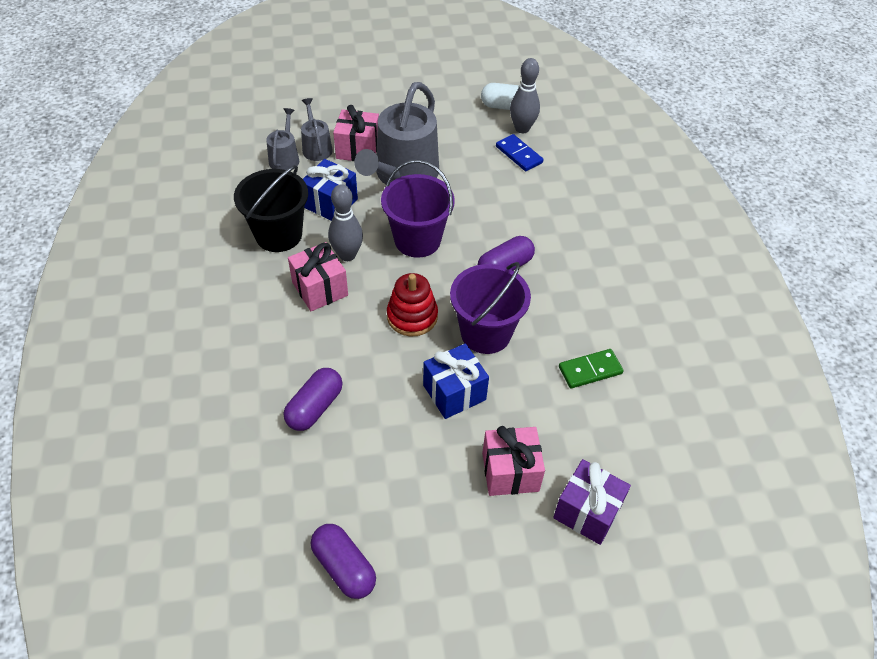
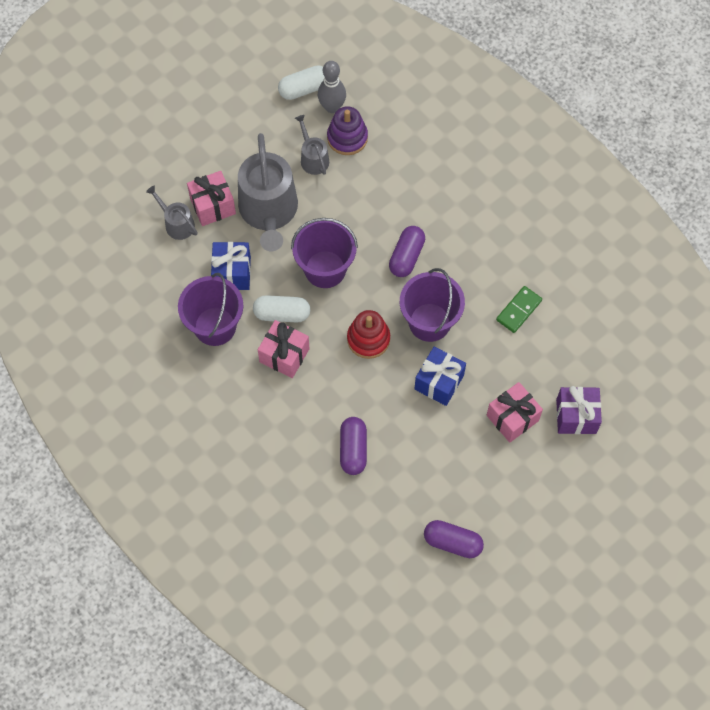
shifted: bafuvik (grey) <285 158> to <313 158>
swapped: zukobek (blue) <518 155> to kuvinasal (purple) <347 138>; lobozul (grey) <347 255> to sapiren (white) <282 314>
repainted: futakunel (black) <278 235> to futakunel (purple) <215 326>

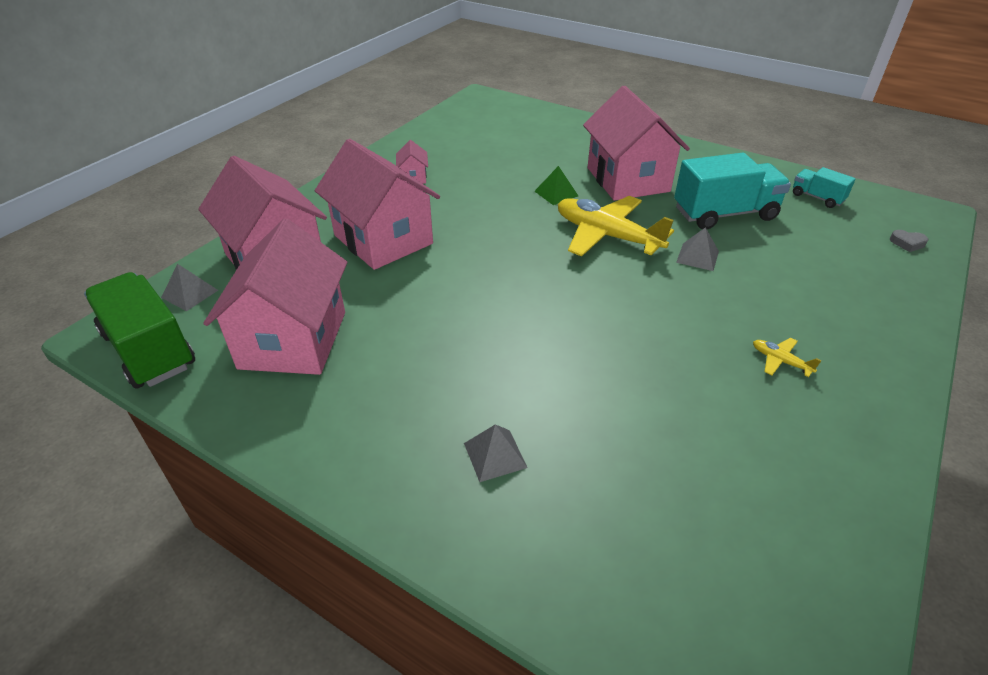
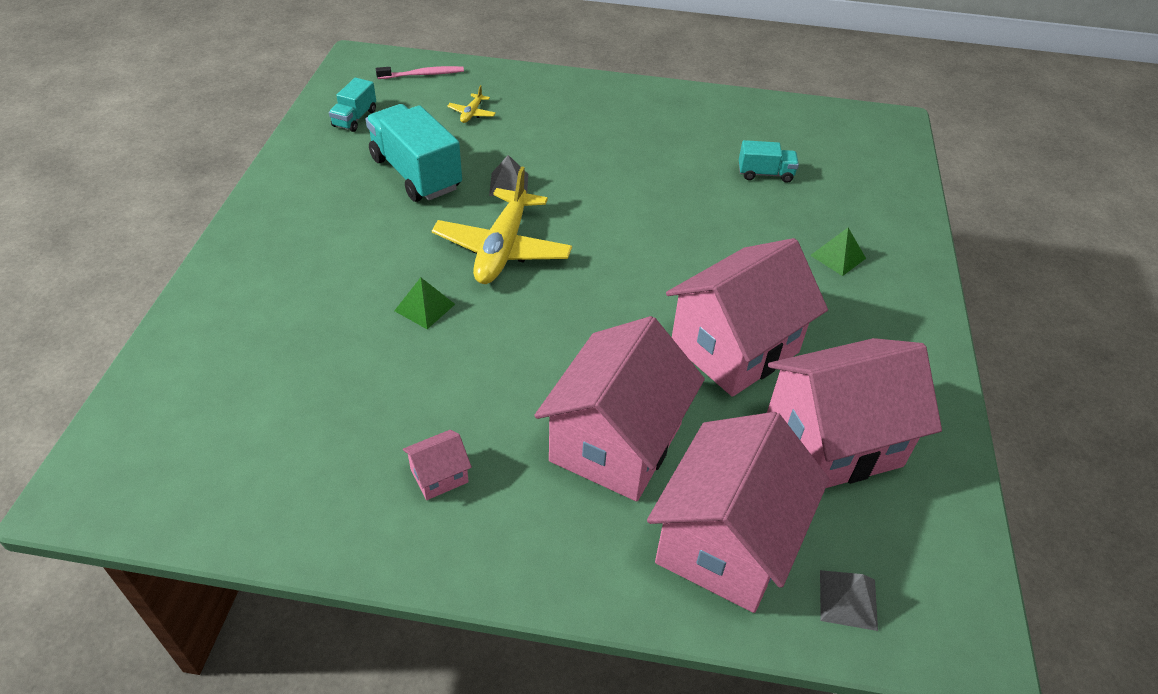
gone: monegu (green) <149 350>
new: monegu (turquoise) <765 174>
shifted: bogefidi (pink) <627 179> to <734 348>; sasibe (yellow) <780 361> to <472 113>
swapped: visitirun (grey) <907 243> to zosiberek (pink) <422 74>
repainted: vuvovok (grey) <495 455> to vuvovok (green) <838 257>

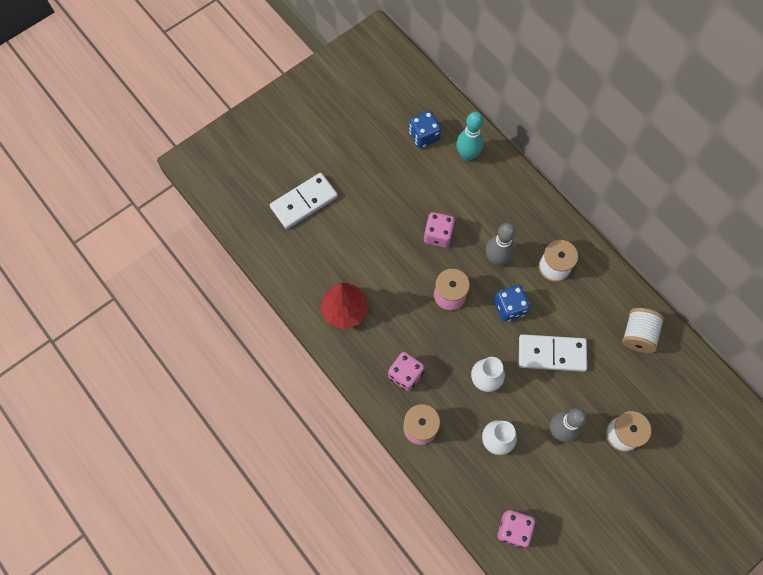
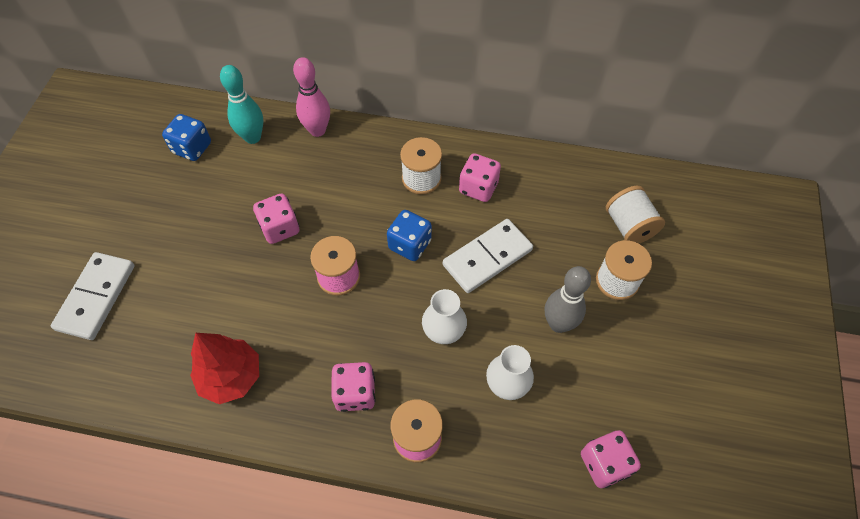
gone: lobozul (grey) <496 259>
new: lobozul (pink) <317 130>; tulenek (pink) <478 188>
shifted: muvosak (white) <637 335> to <629 226>

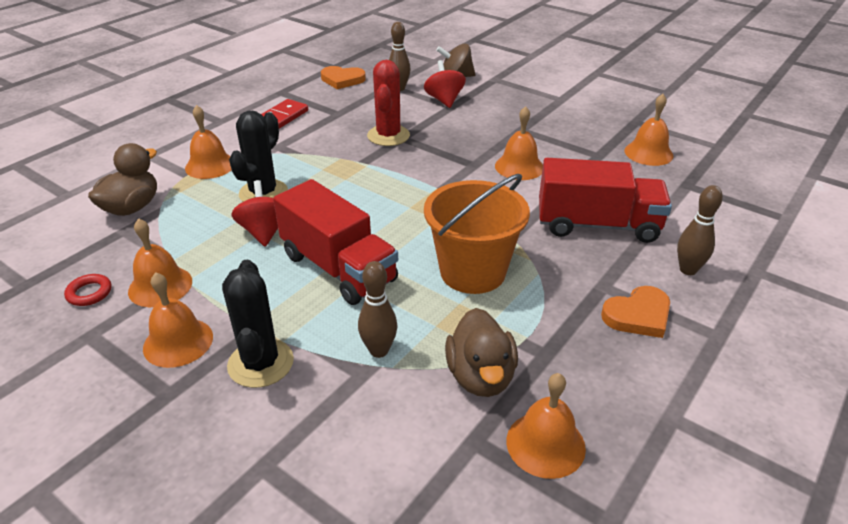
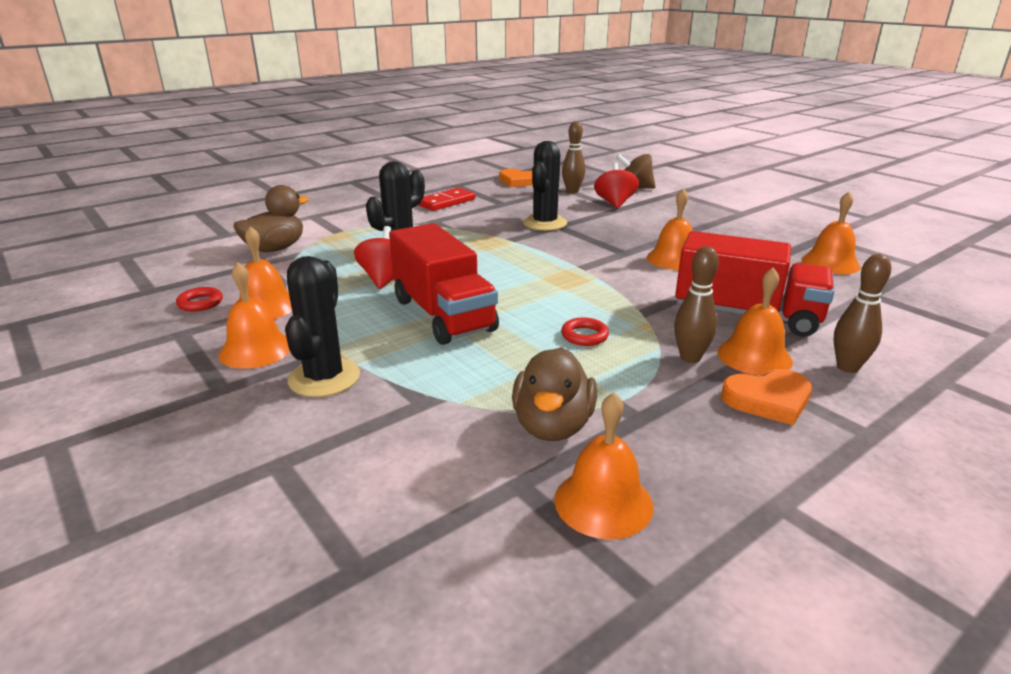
shifted: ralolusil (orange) <210 165> to <754 356>; lobozul (brown) <379 350> to <690 357>
swapped: futakunel (orange) <472 272> to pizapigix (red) <584 336>
repainted: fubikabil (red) <388 136> to fubikabil (black) <544 223>

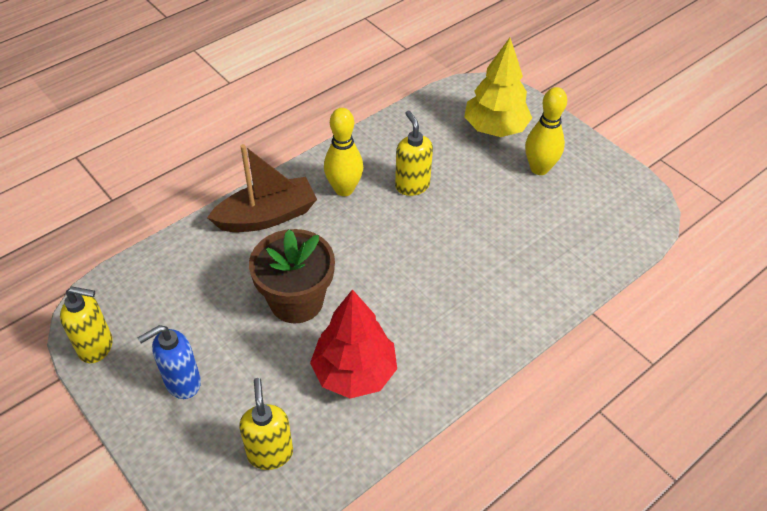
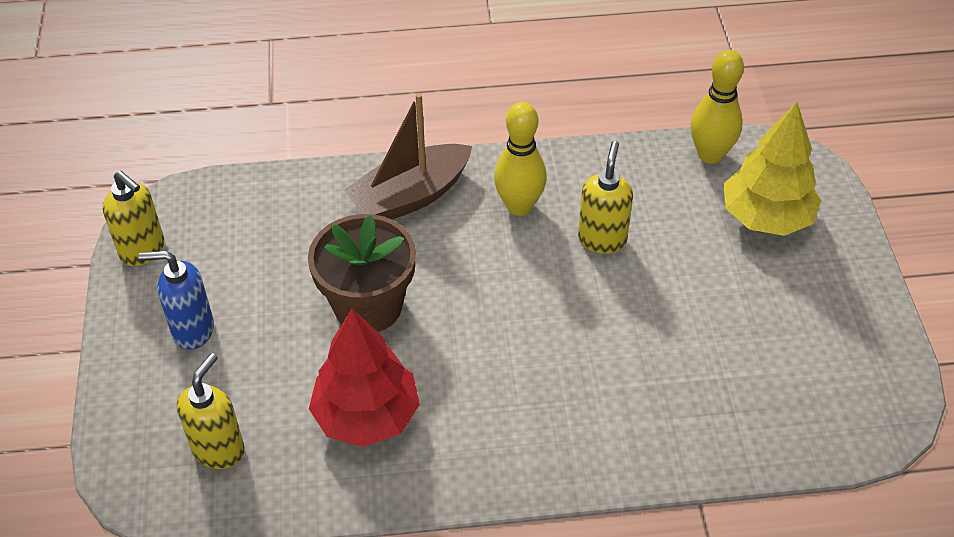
shifted: lobozul (yellow) <539 168> to <710 154>
rotated: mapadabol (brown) <267 216> = <410 196> 135 degrees clockwise

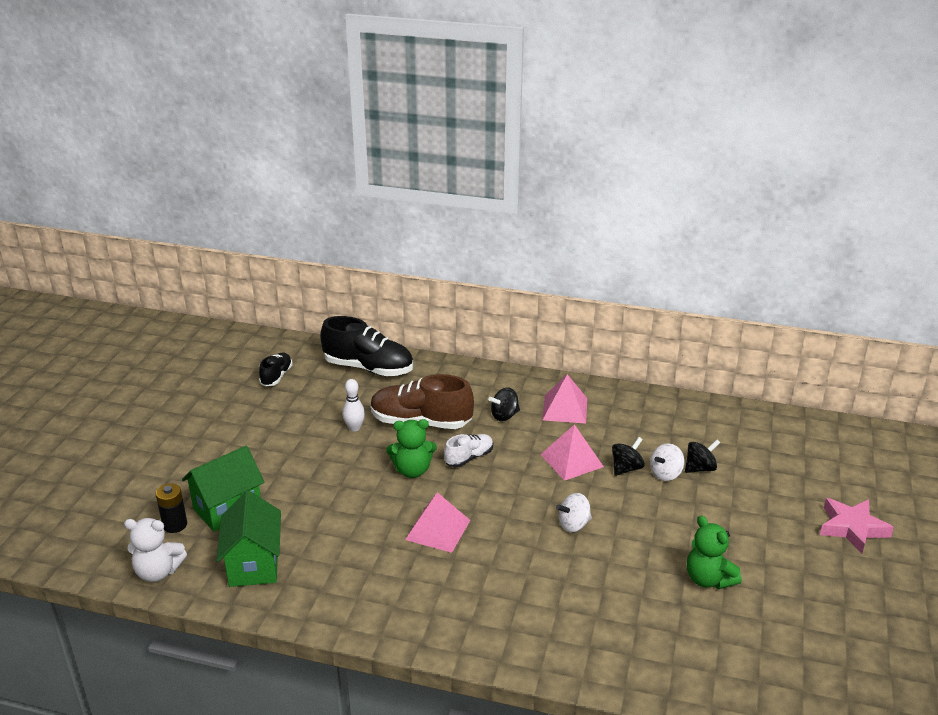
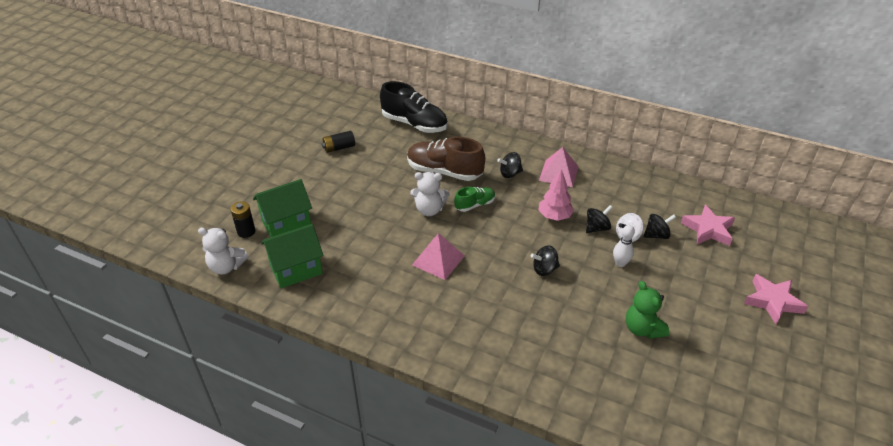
gone: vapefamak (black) <276 376>
new: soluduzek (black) <339 148>; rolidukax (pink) <708 229>
shifted: lobozul (white) <354 428> to <620 263>
swapped: vuvovok (pink) <571 460> to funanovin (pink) <554 216>
repainted: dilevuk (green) <412 470> to dilevuk (white) <429 210>; vapefamak (white) <469 458> to vapefamak (green) <475 205>; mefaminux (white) <573 524> to mefaminux (black) <544 269>
rotated: bogefidi (green) <254 564> = <296 269> 60 degrees clockwise

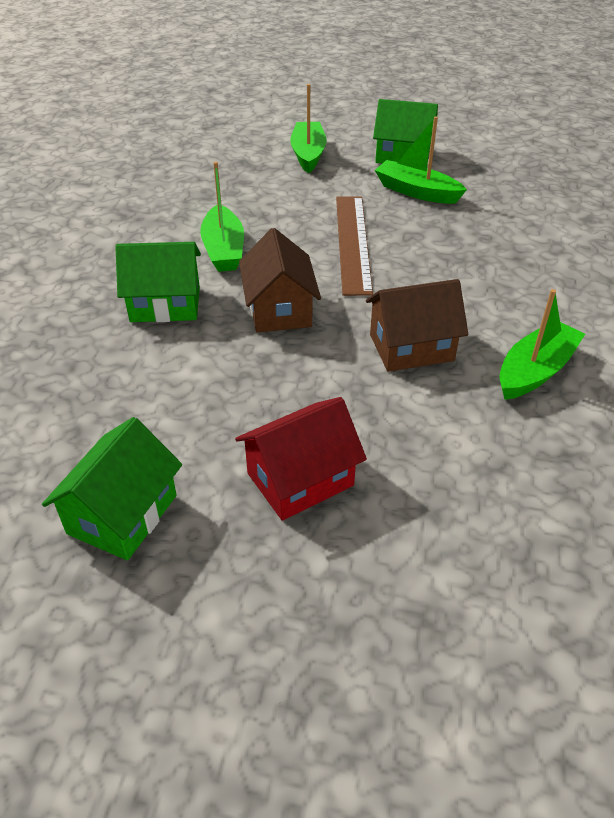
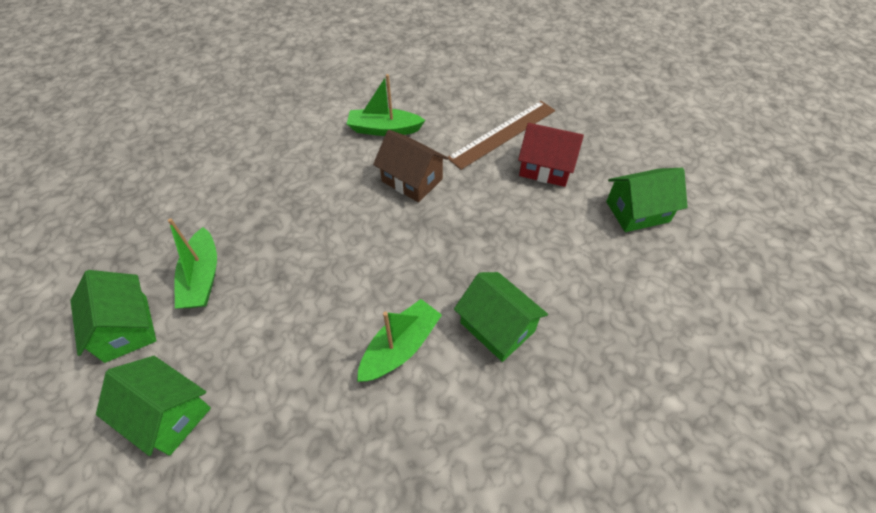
gone: bogefidi (brown) <279 309>
shifted: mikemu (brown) <353 242> to <503 133>
swapped: mapadabol (green) <308 154> to bogefidi (green) <168 414>

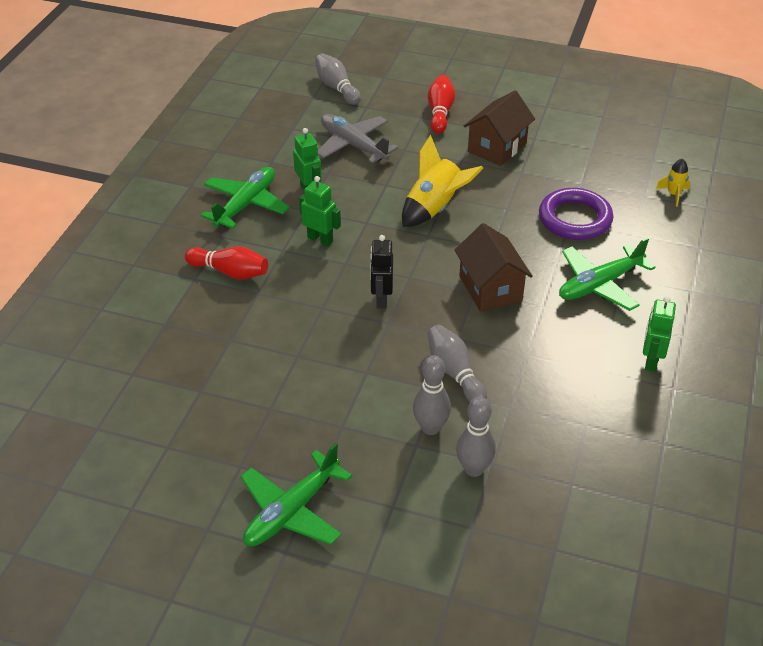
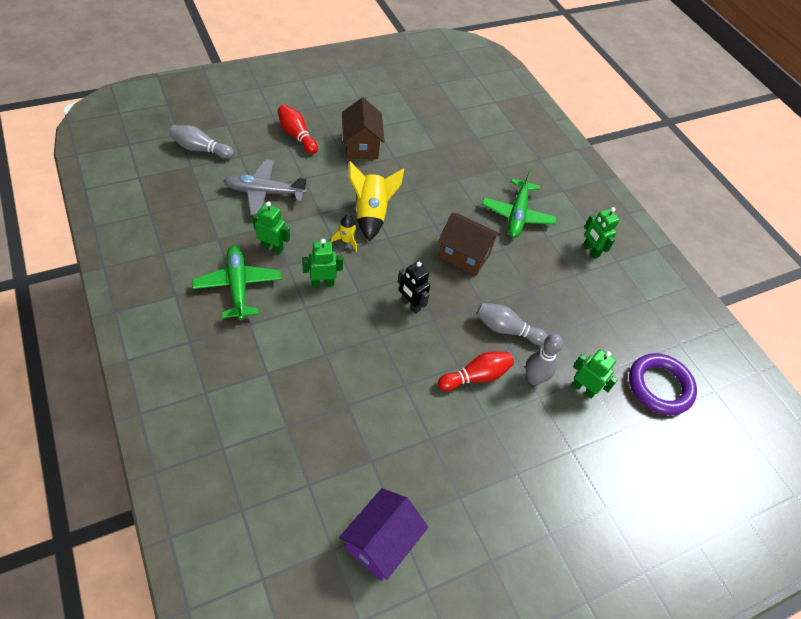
gone: sasibe (green) <292 511>
new: bogefidi (purple) <381 542>
shifted: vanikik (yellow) <673 194> to <346 241>; pizapigix (purple) <575 219> to <659 386>; lobozul (red) <230 272> to <476 377>
swapped: lobozul (grey) <473 469> to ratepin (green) <583 389>

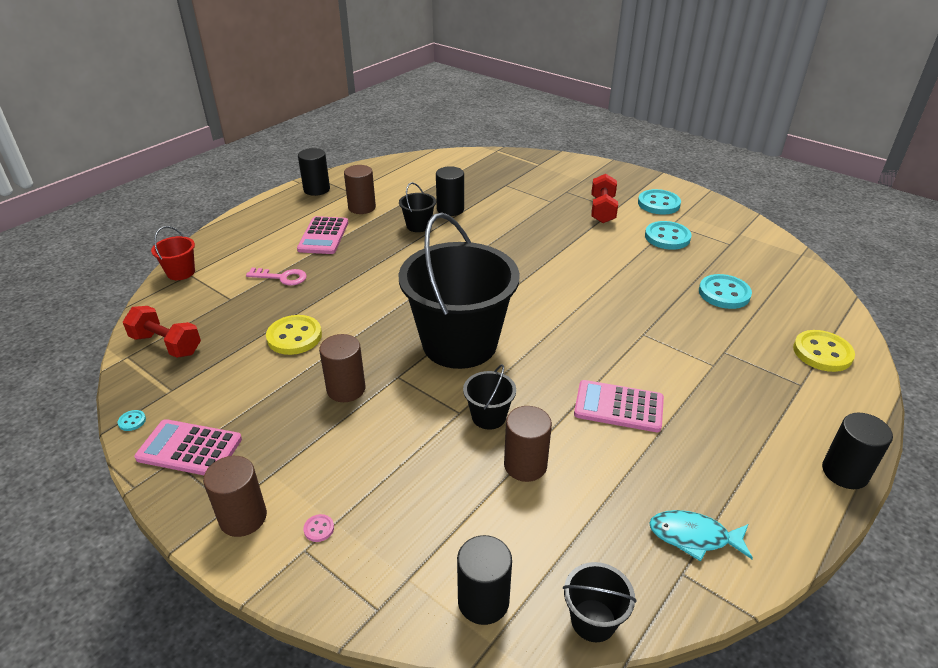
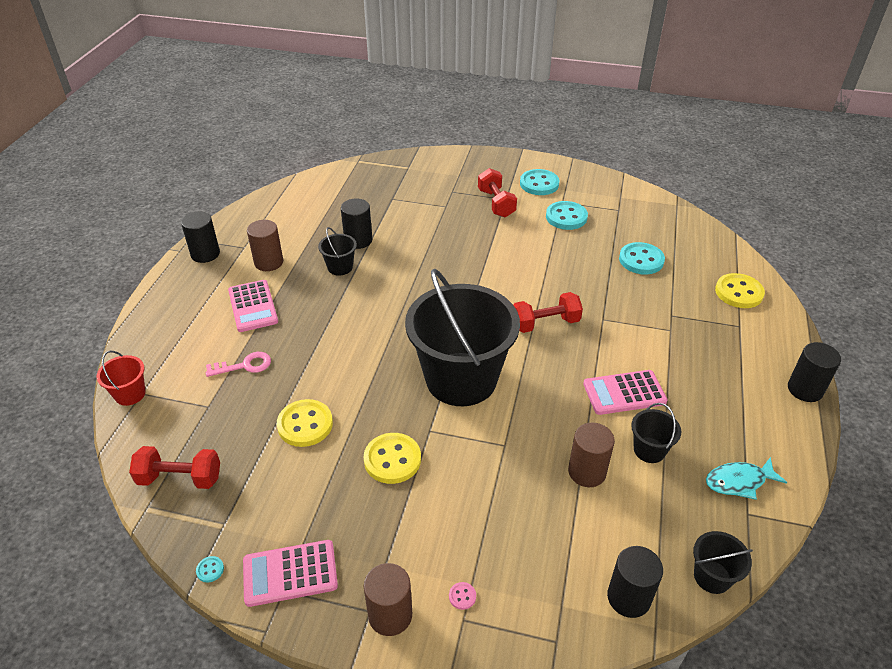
new: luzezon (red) <545 323>
shifted: futakunel (black) <489 416> to <649 450>
swapped: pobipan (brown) <346 389> to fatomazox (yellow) <392 459>

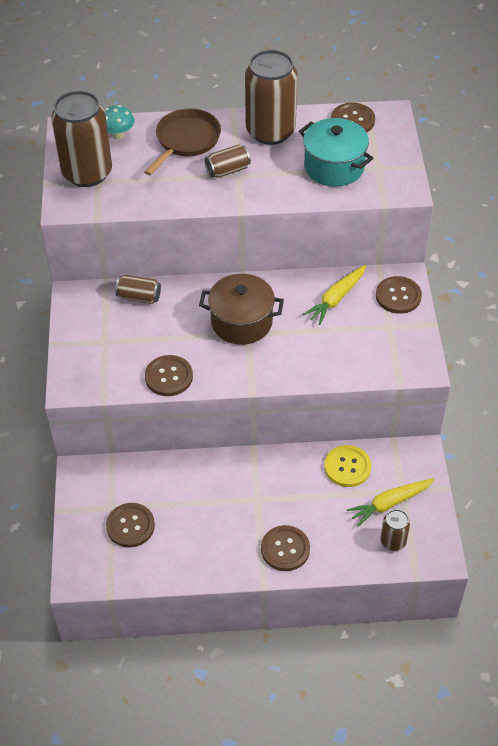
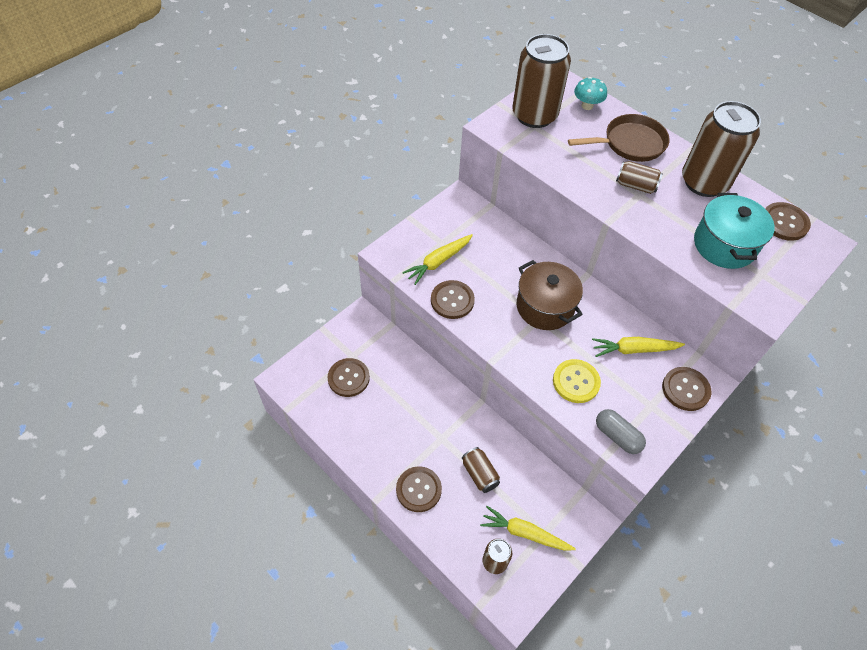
new: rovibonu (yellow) <438 262>; sapiren (grey) <617 436>
shifted: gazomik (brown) <139 297> to <479 474>; fatomazox (yellow) <347 467> to <576 382>

